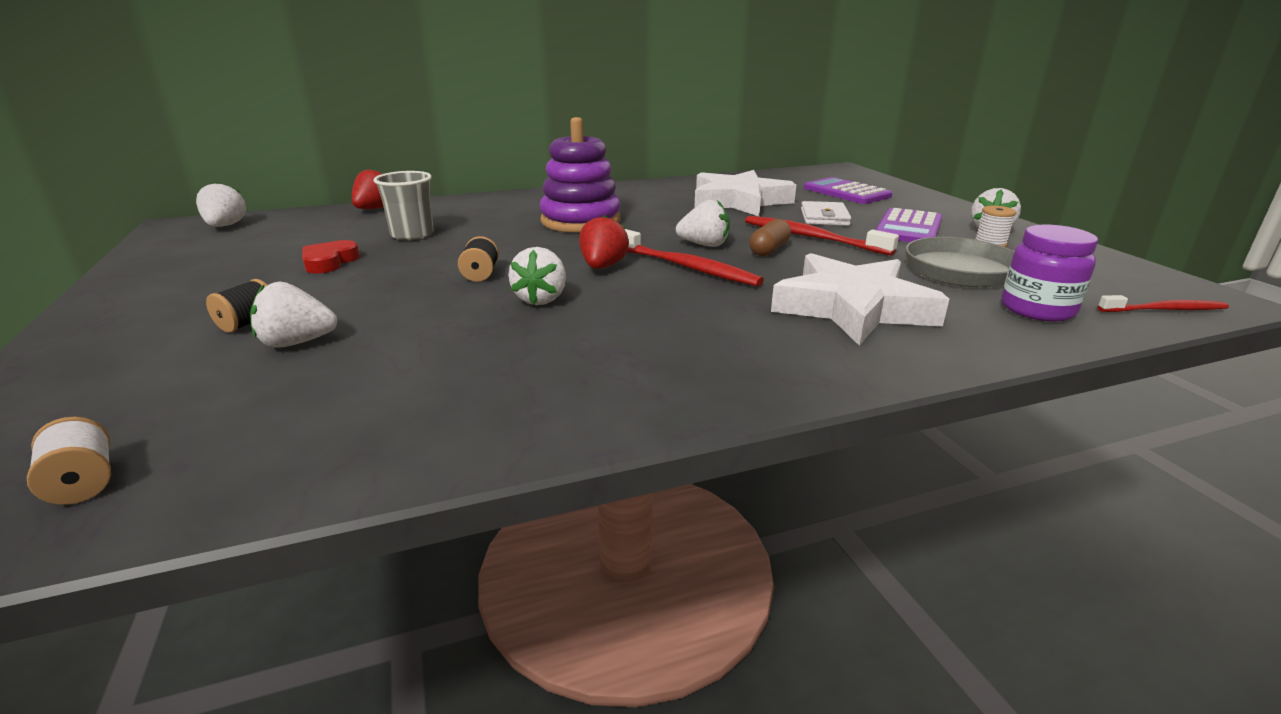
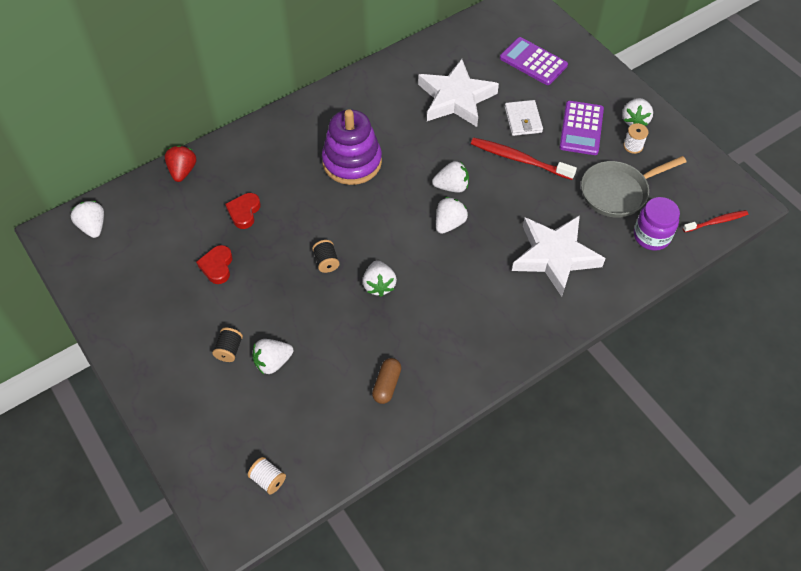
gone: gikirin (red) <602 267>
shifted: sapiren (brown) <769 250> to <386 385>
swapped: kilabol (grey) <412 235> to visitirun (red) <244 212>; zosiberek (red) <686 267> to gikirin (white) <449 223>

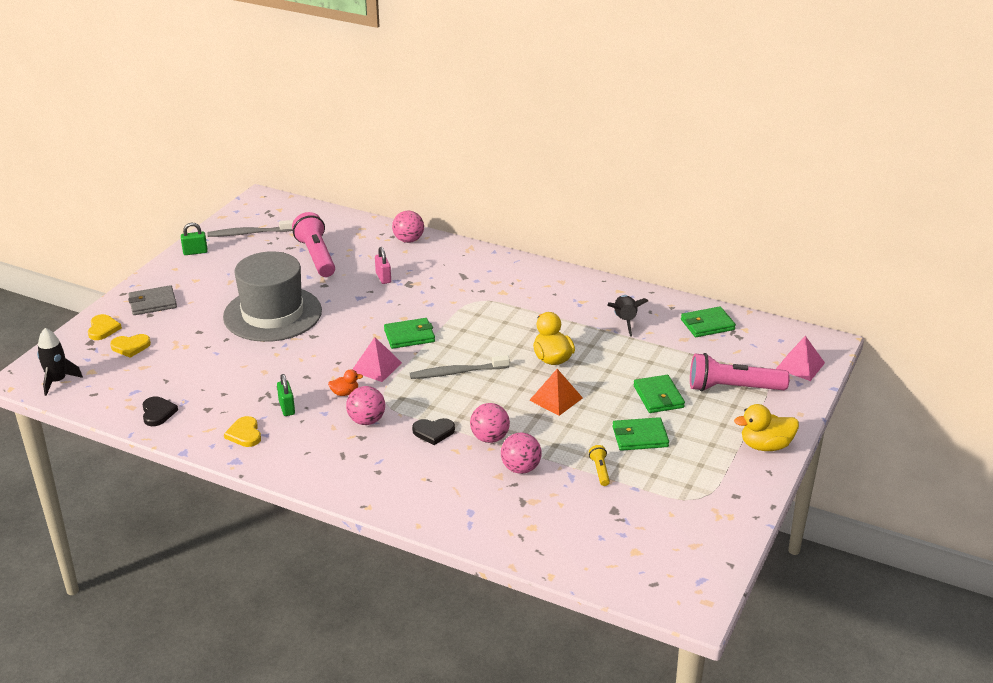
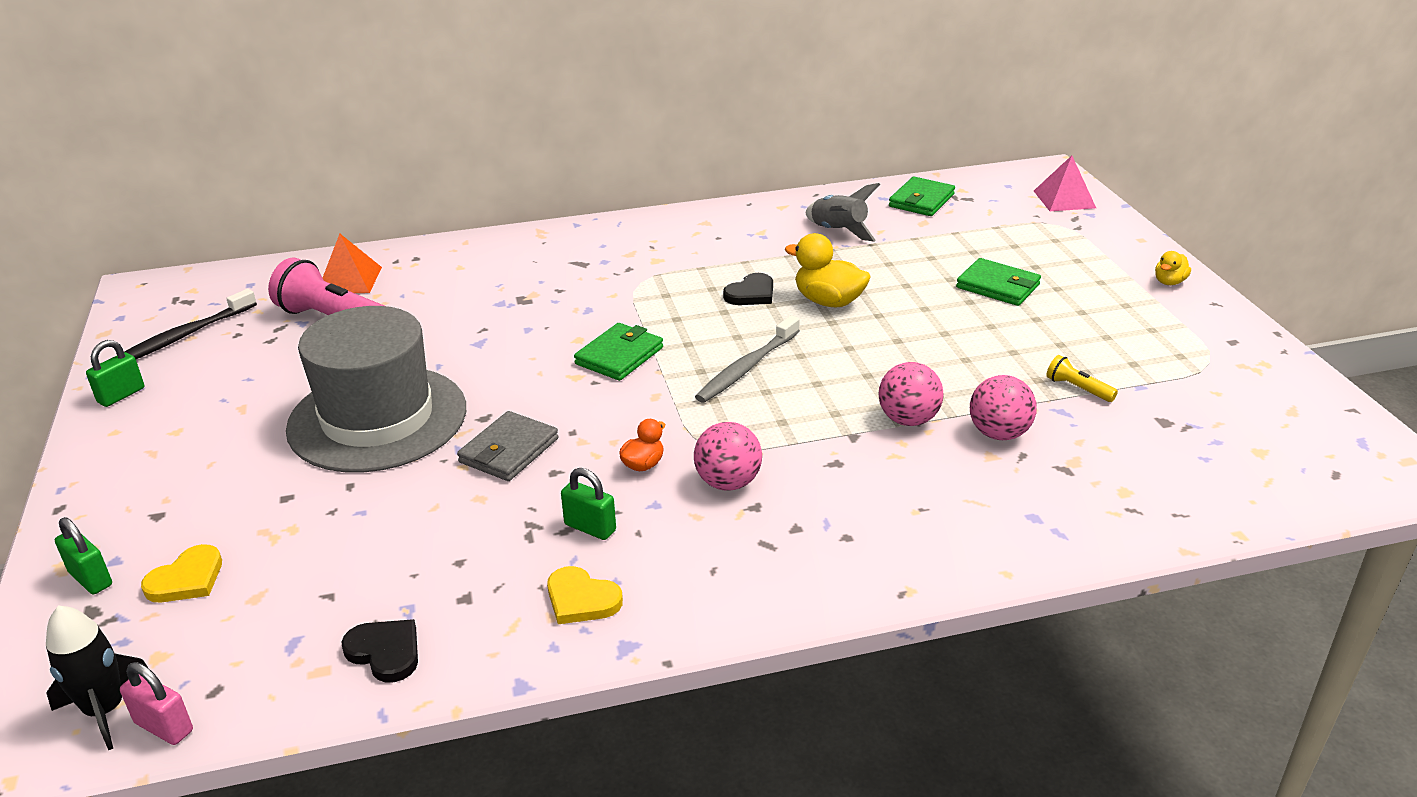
gone: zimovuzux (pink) <408 240>; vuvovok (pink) <376 367>; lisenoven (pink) <733 388>; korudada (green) <640 437>
shifted: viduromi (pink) <383 278> to <164 727>; korudada (grey) <153 303> to <509 450>; vuvovok (orange) <556 399> to <349 280>; visitirun (black) <433 432> to <751 294>
swapped: visitirun (yellow) <103 329> to viduromi (green) <91 579>
repainted: zosiberek (grey) <249 233> to zosiberek (black) <184 336>; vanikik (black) <624 321> to vanikik (grey) <838 232>
scaled: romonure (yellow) <765 446> = <1169 282> x0.56

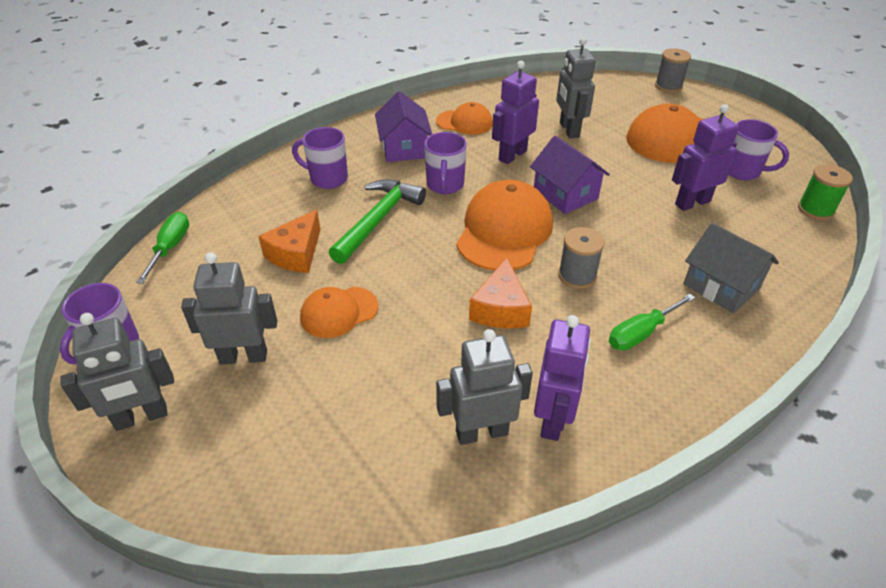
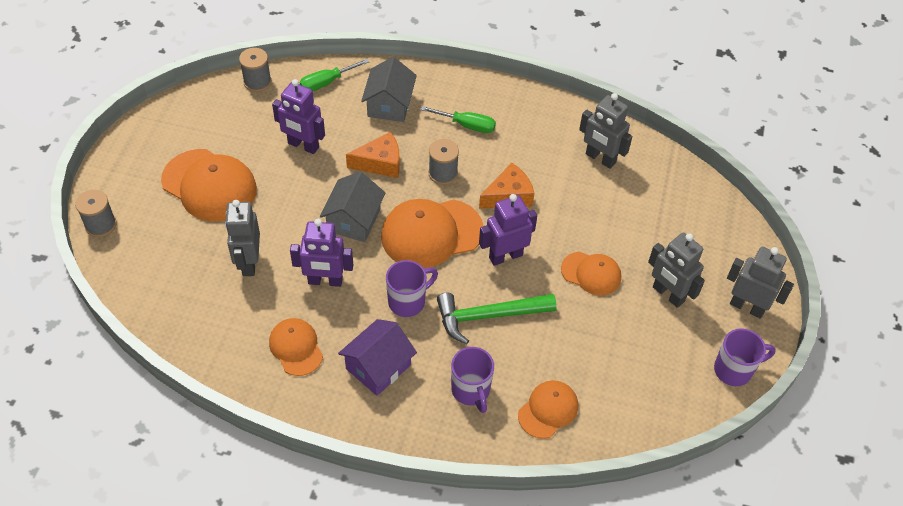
gone: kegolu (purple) <742 171>
new: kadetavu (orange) <548 410>
shifted: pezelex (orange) <296 253> to <380 163>; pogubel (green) <170 248> to <327 82>; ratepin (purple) <553 419> to <505 256>
repainted: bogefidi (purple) <565 194> to bogefidi (grey) <354 220>; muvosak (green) <815 209> to muvosak (grey) <257 82>
rotated: ratepin (grey) <569 130> = <249 262> 135 degrees clockwise

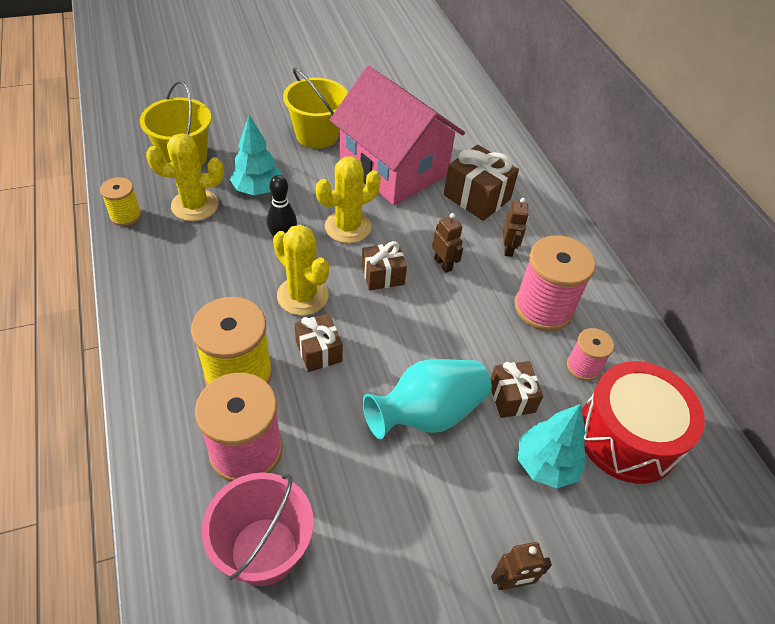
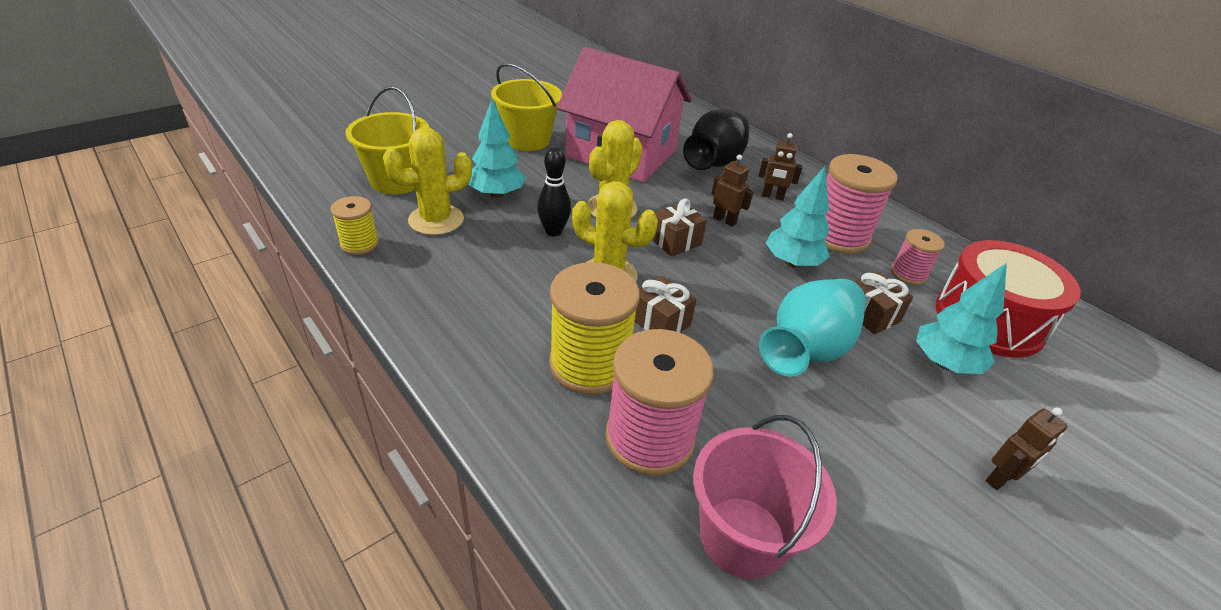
new: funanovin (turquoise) <792 262>
swapped: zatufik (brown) <477 197> to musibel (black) <714 163>
rotated: ratepin (brown) <508 249> = <772 197> 120 degrees clockwise

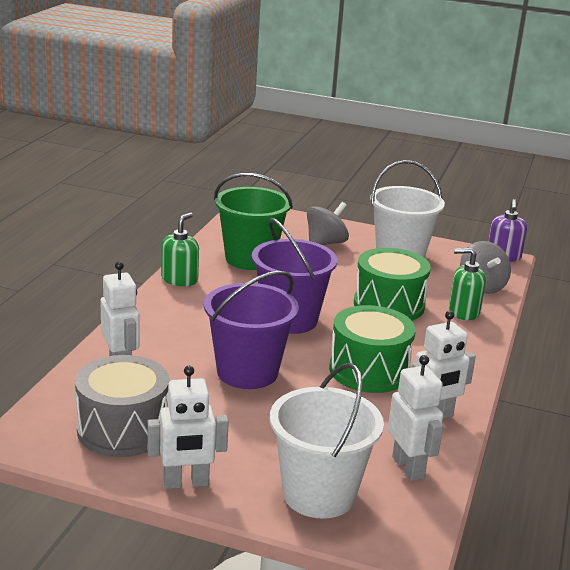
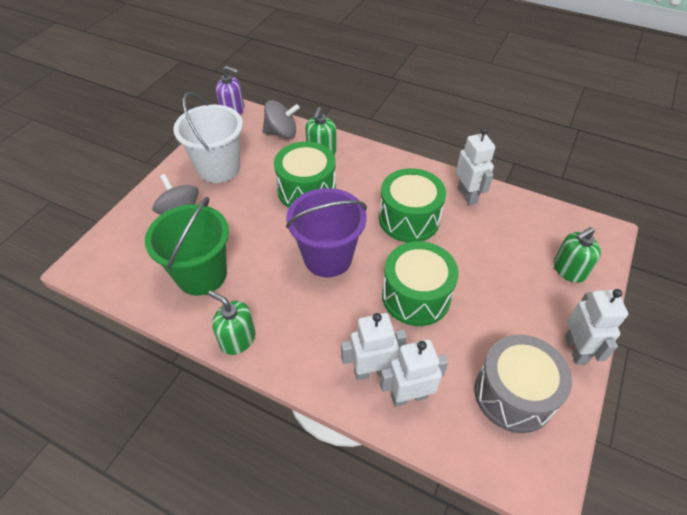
shifted: ratepin (white) <408 467> to <371 371>
swapped: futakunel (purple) <247 372> to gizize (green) <416 296>; futakunel (white) <319 494> to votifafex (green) <569 270>

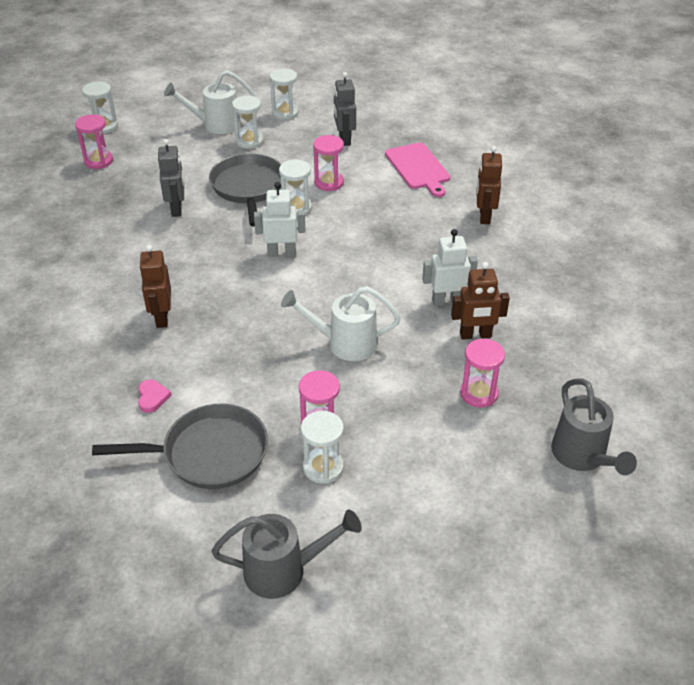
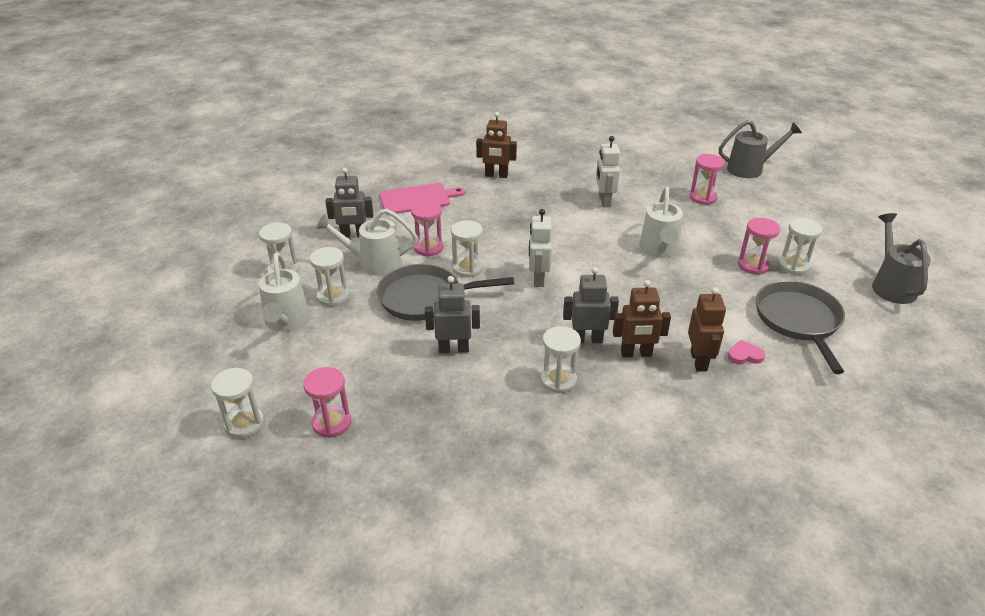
new: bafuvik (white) <373 263>; ratepin (grey) <587 339>; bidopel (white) <558 380>
shifted: ratepin (brown) <475 335> to <699 361>

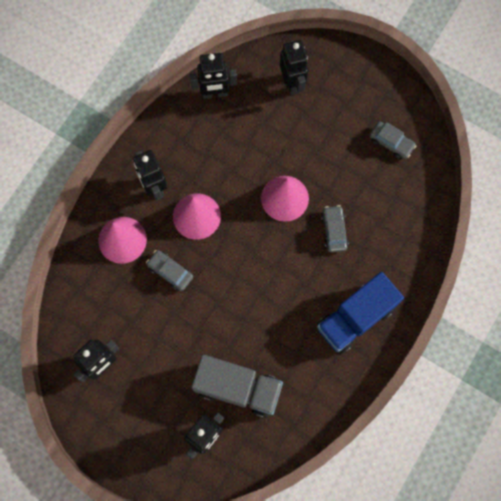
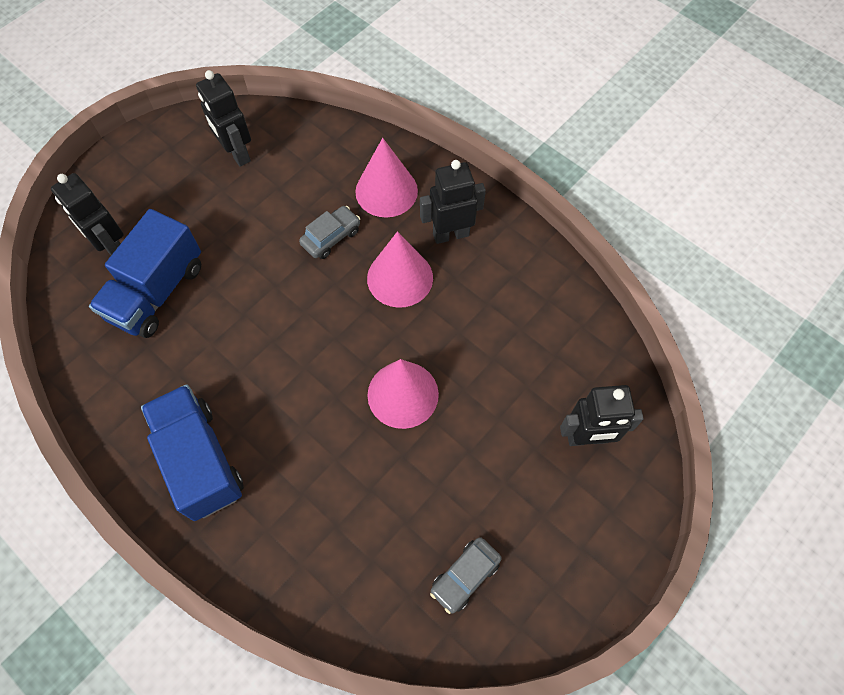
gone: ratepin (black) <215 93>; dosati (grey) <334 231>
repainted: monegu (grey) <238 388> to monegu (blue) <157 292>

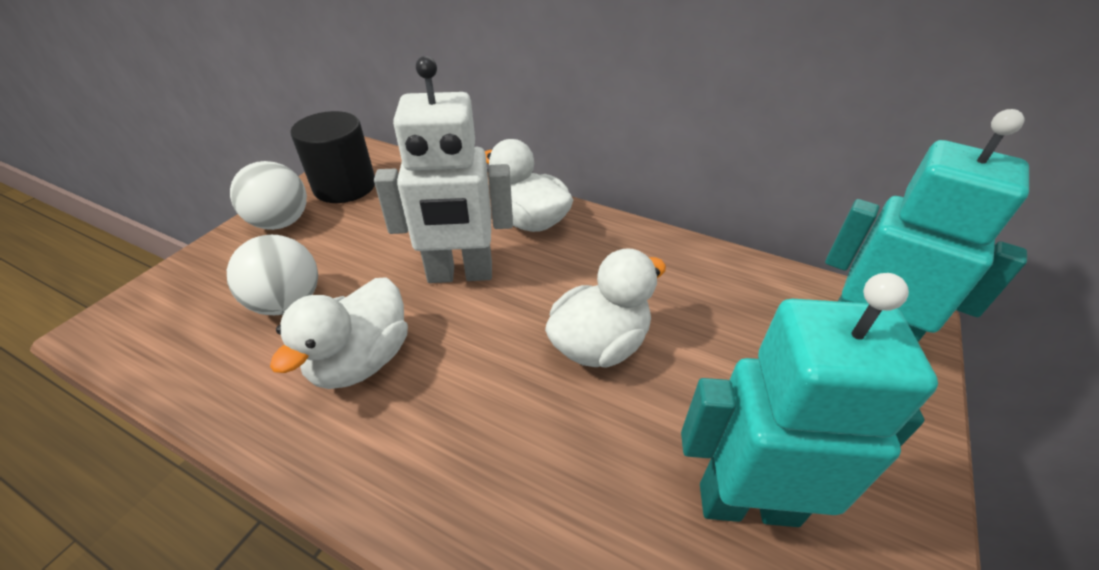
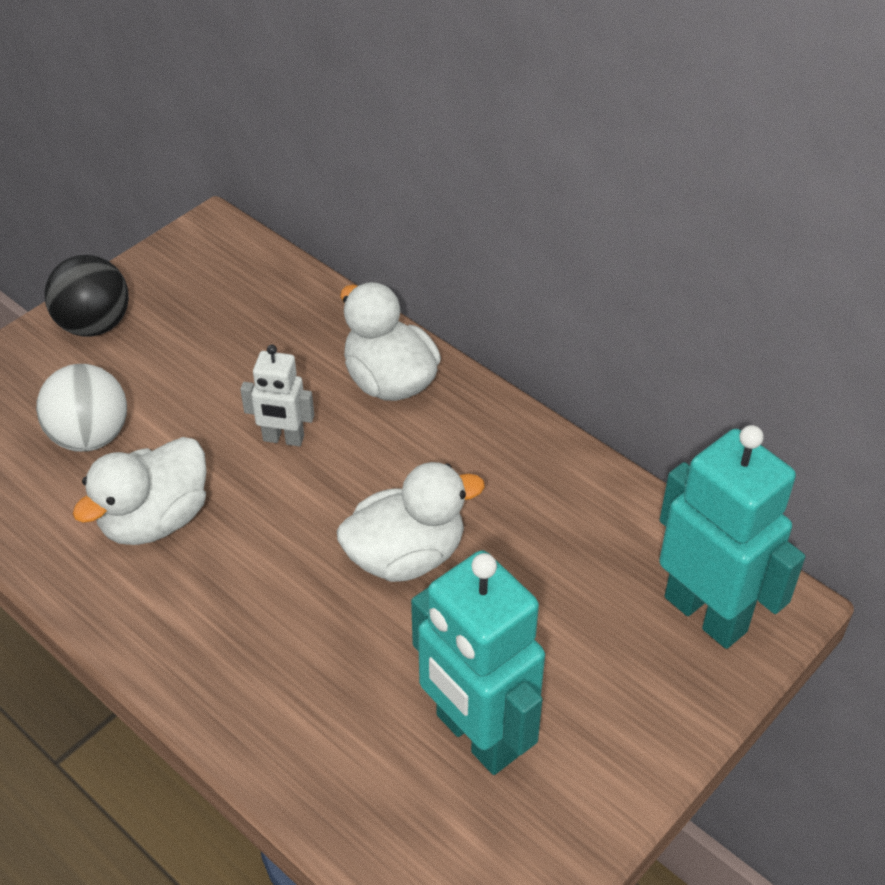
gone: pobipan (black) <345 186>
repainted: zimovuzux (white) <281 222> to zimovuzux (black) <94 325>
rotated: ratepin (turquoise) <747 503> = <476 736> 150 degrees counterclockwise
scaled: ratepin (white) <460 274> = <283 439> x0.52

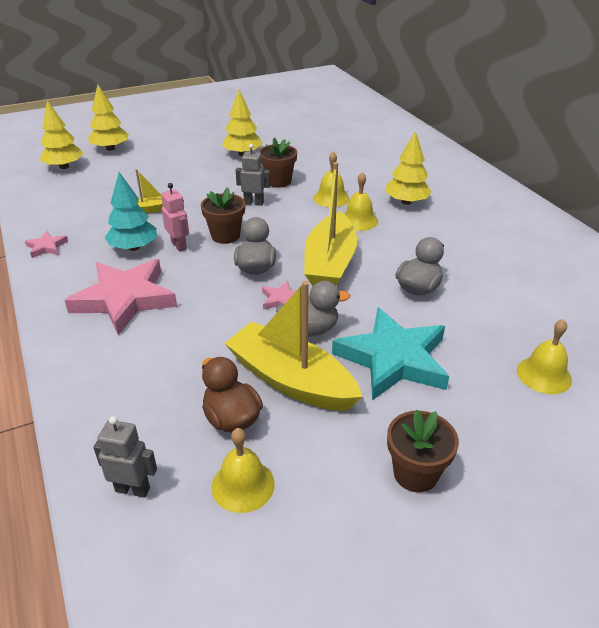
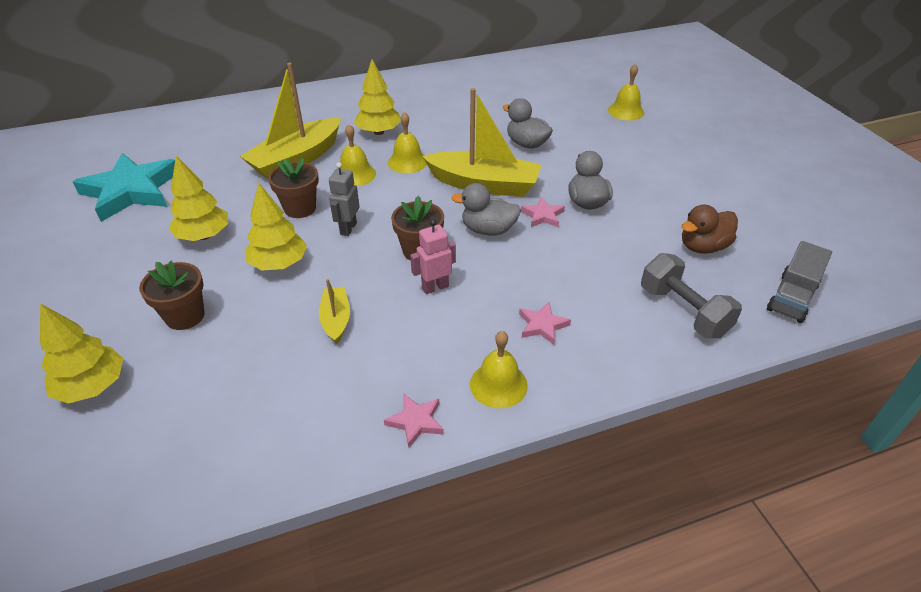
gone: funanovin (turquoise) <134 247>
new: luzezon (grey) <683 311>
shifted: funanovin (yellow) <64 167> to <279 264>; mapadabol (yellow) <291 380> to <297 159>; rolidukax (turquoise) <393 359> to <131 191>; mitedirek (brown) <415 473> to <185 316>; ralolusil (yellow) <243 485> to <498 384>
swapped: ratepin (grey) <133 489> to monegu (grey) <792 297>
scaled: rolidukax (pink) <125 299> = <542 325> x0.43

